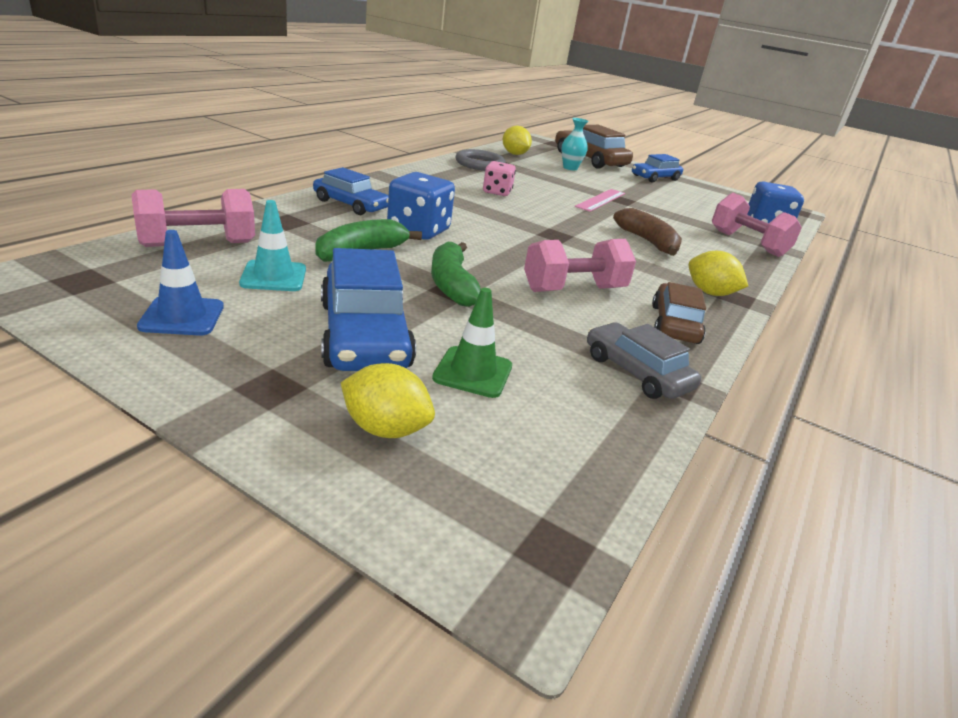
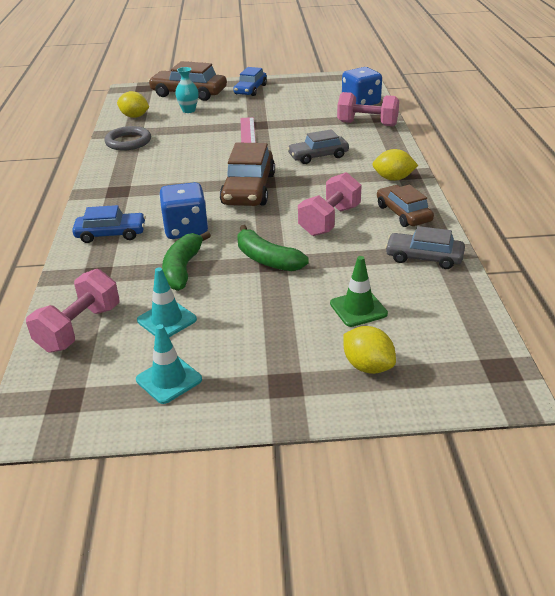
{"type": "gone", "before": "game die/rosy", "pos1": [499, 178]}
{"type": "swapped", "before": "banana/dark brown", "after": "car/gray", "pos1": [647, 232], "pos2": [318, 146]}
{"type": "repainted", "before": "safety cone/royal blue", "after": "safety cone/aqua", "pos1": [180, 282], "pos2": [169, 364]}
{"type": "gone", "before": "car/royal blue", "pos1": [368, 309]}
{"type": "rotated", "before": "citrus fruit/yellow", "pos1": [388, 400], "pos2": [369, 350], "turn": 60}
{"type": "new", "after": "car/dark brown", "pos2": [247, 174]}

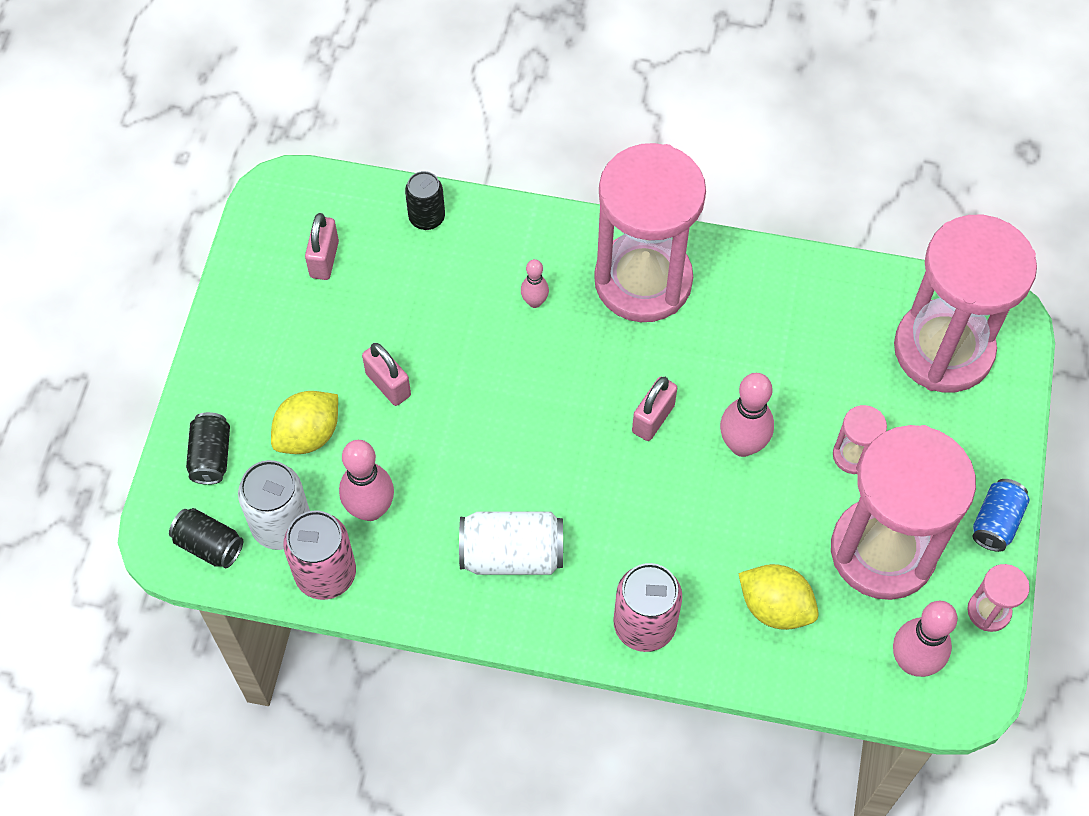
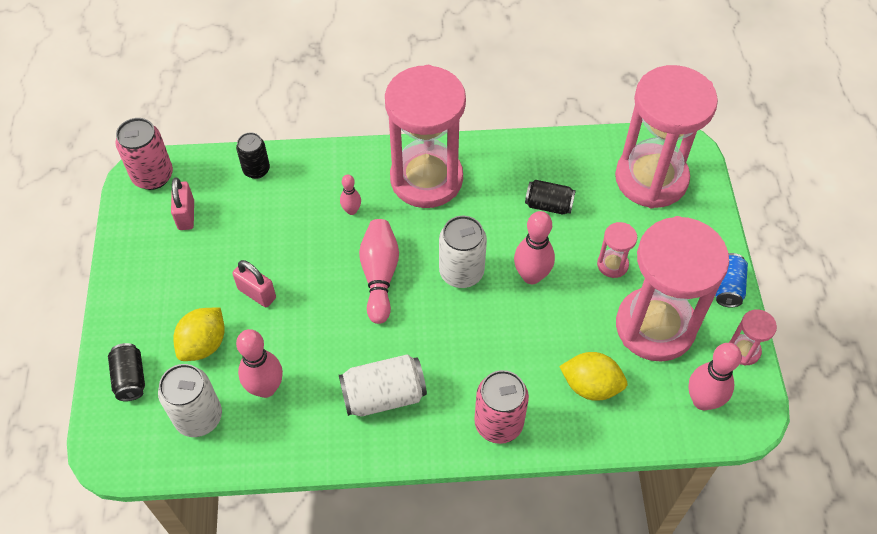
{"type": "swapped", "before": "padlock/rosy", "after": "soda can/snow-white", "pos1": [654, 409], "pos2": [463, 252]}
{"type": "shifted", "before": "soda can/ebony", "pos1": [206, 538], "pos2": [550, 197]}
{"type": "shifted", "before": "soda can/rosy", "pos1": [319, 555], "pos2": [144, 154]}
{"type": "new", "after": "skittle/rosy", "pos2": [379, 271]}

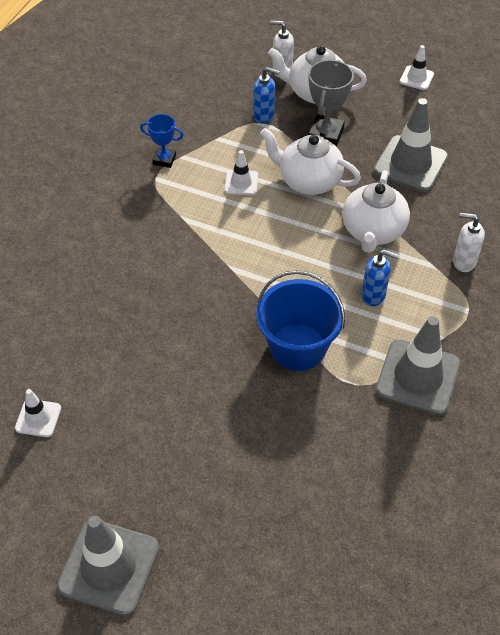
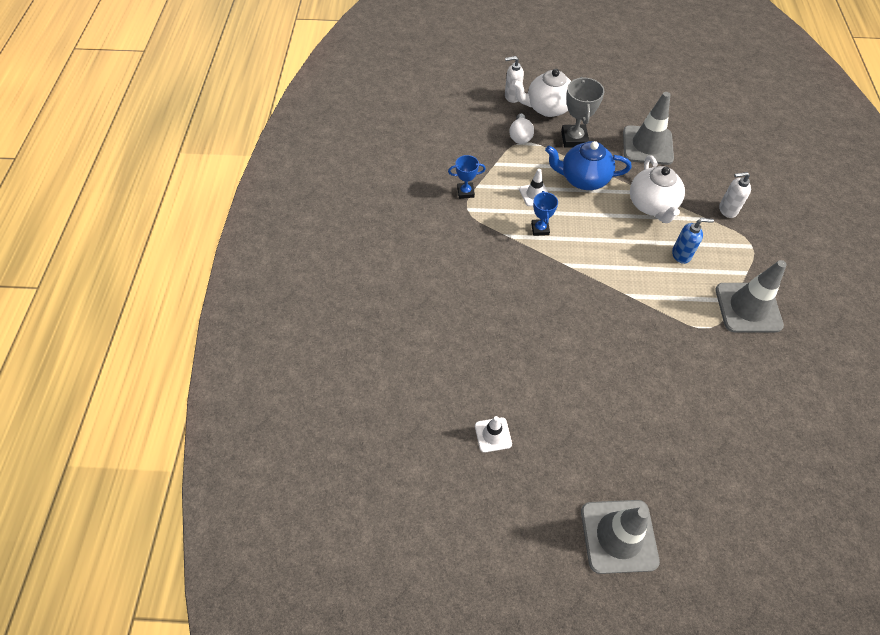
{"type": "gone", "before": "safety cone/snow-white", "pos1": [417, 67]}
{"type": "swapped", "before": "pump bottle/royal blue", "after": "bulb/snow-white", "pos1": [266, 95], "pos2": [521, 128]}
{"type": "repainted", "before": "china teapot/snow-white", "after": "china teapot/royal blue", "pos1": [310, 161], "pos2": [588, 165]}
{"type": "gone", "before": "bucket/royal blue", "pos1": [300, 320]}
{"type": "new", "after": "award cup/royal blue", "pos2": [544, 213]}

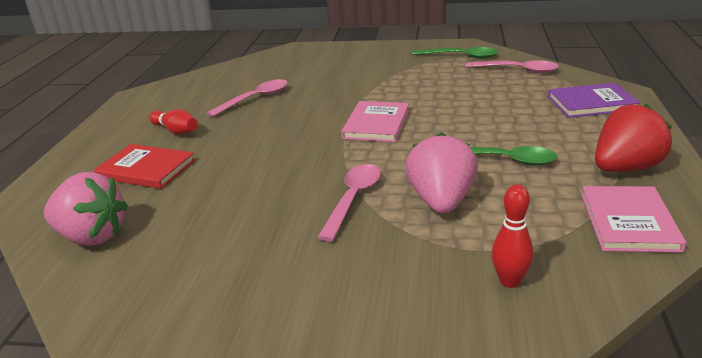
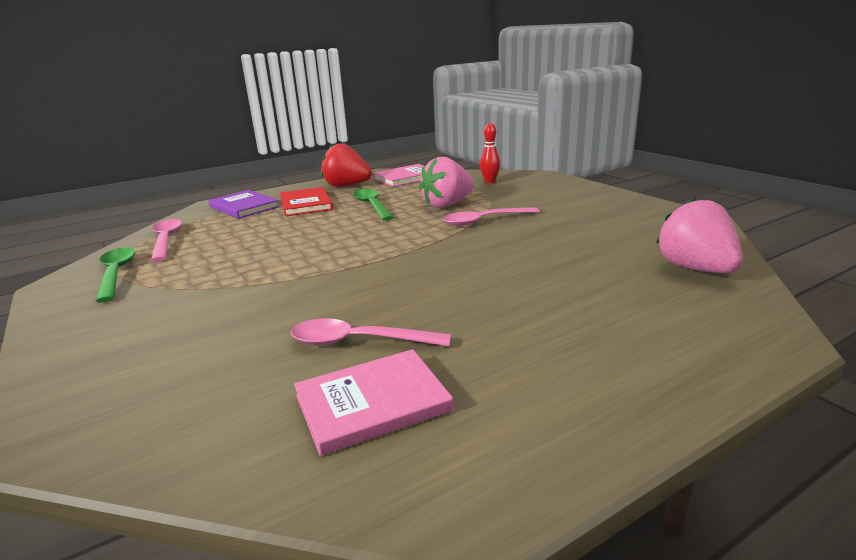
{"type": "shifted", "before": "hardcover/rosy", "pos1": [375, 121], "pos2": [373, 402]}
{"type": "gone", "before": "skittle/crimson", "pos1": [173, 122]}
{"type": "shifted", "before": "hardcover/crimson", "pos1": [144, 166], "pos2": [306, 201]}

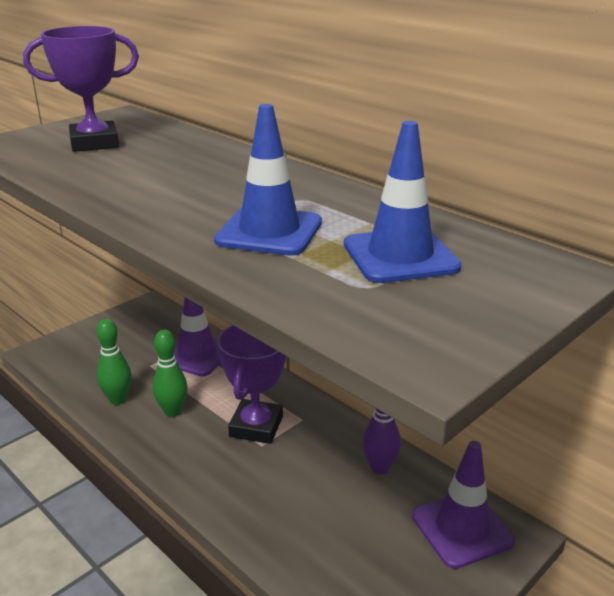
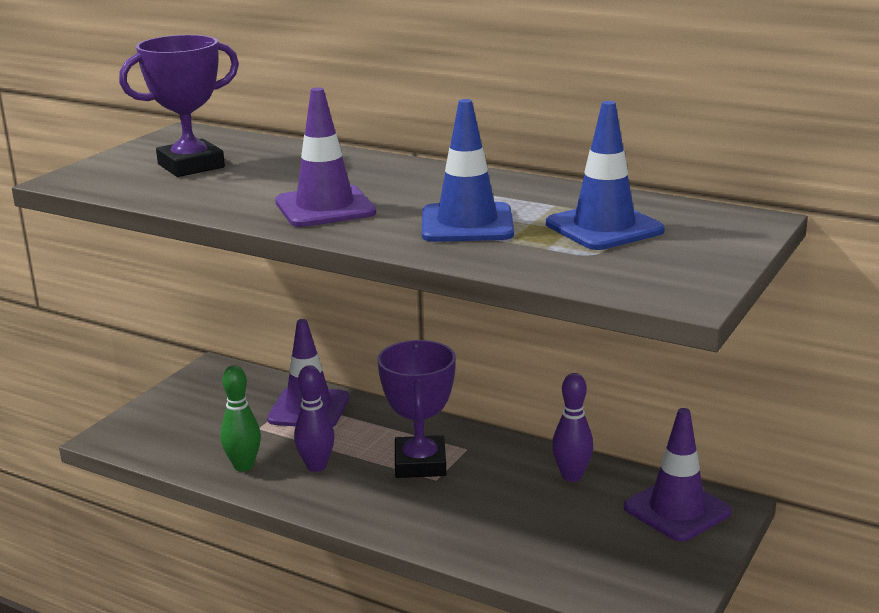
{"type": "repainted", "before": "skittle/emerald", "after": "skittle/violet", "pos1": [170, 373], "pos2": [314, 418]}
{"type": "new", "after": "safety cone/violet", "pos2": [325, 157]}

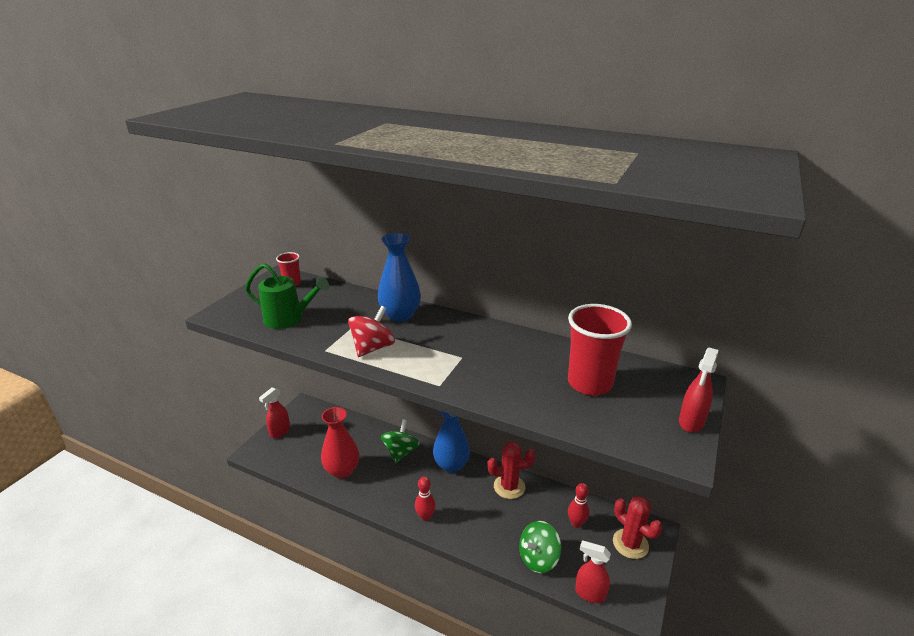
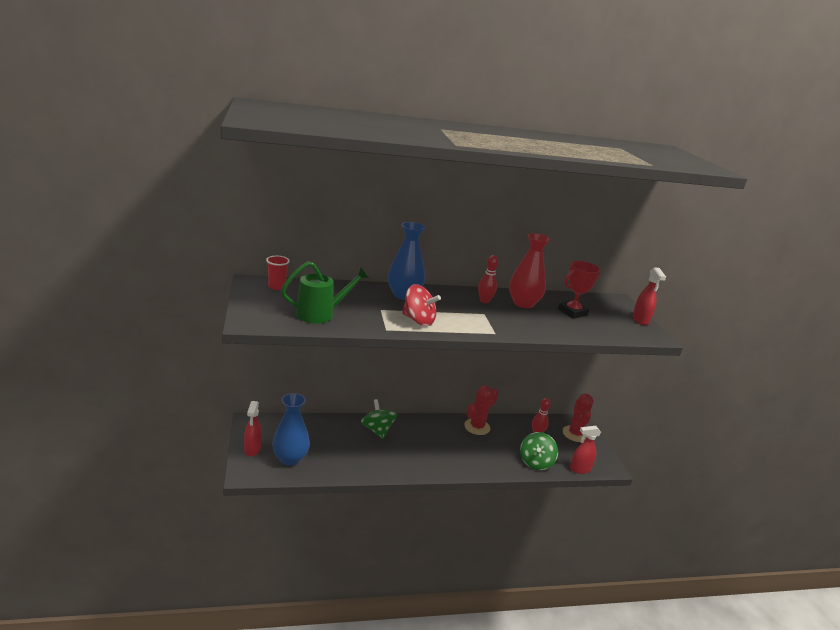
{"type": "swapped", "before": "cup/crimson", "after": "award cup/crimson", "pos1": [600, 350], "pos2": [579, 290]}
{"type": "rotated", "before": "toy top/crimson", "pos1": [371, 331], "pos2": [421, 305], "turn": 120}
{"type": "shifted", "before": "tall vase/crimson", "pos1": [340, 443], "pos2": [530, 270]}
{"type": "shifted", "before": "tall vase/royal blue", "pos1": [451, 442], "pos2": [291, 429]}
{"type": "shifted", "before": "skittle/crimson", "pos1": [425, 498], "pos2": [488, 279]}
{"type": "rotated", "before": "cactus/crimson", "pos1": [637, 527], "pos2": [578, 418], "turn": 75}

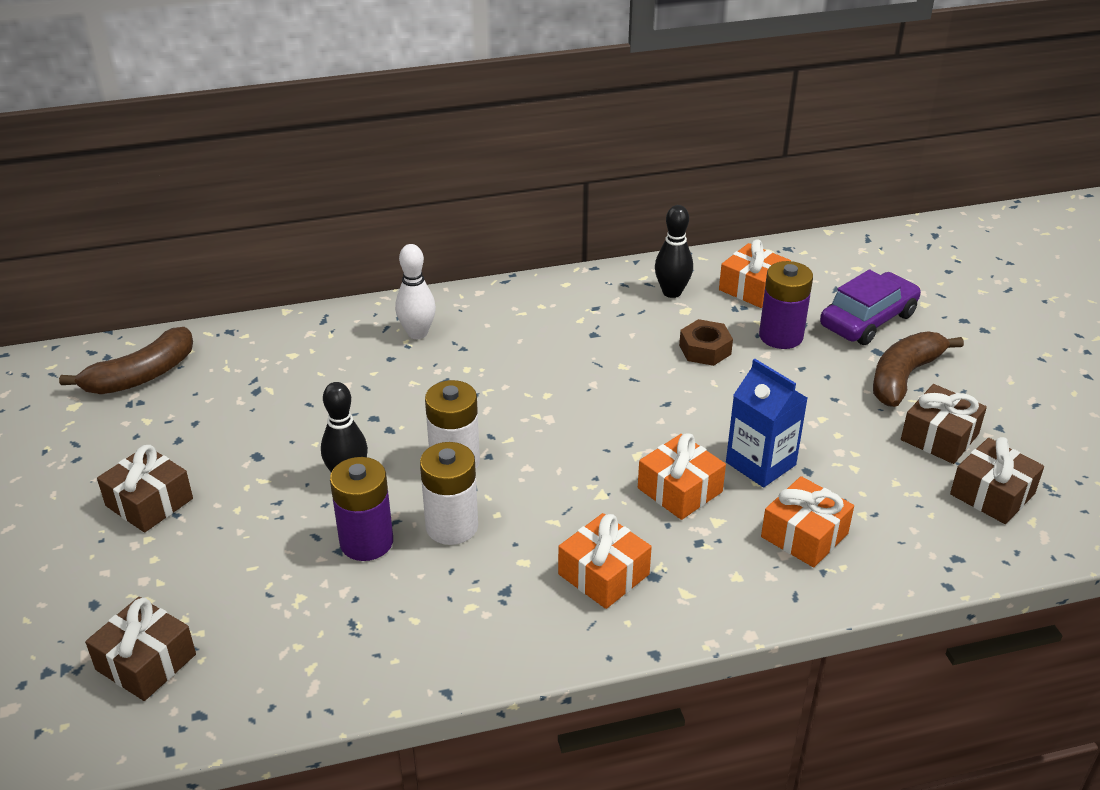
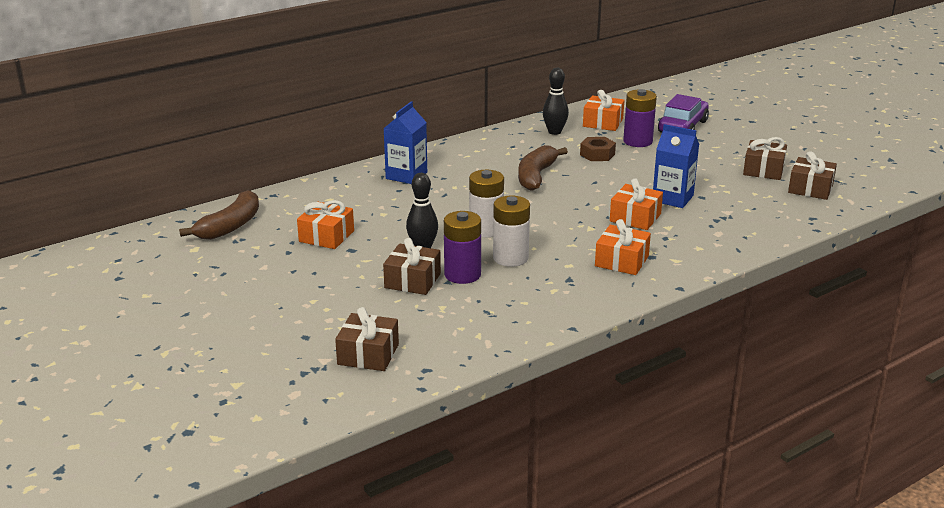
{"type": "swapped", "before": "skittle/snow-white", "after": "juice carton/royal blue", "pos1": [415, 291], "pos2": [405, 142]}
{"type": "shifted", "before": "banana/dark brown", "pos1": [918, 369], "pos2": [543, 168]}
{"type": "shifted", "before": "present/dark brown", "pos1": [145, 489], "pos2": [412, 266]}
{"type": "shifted", "before": "present/orange", "pos1": [807, 521], "pos2": [325, 224]}

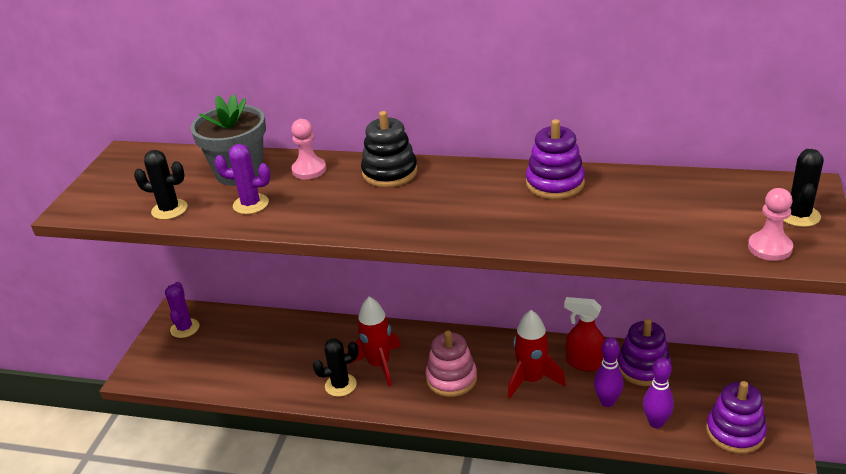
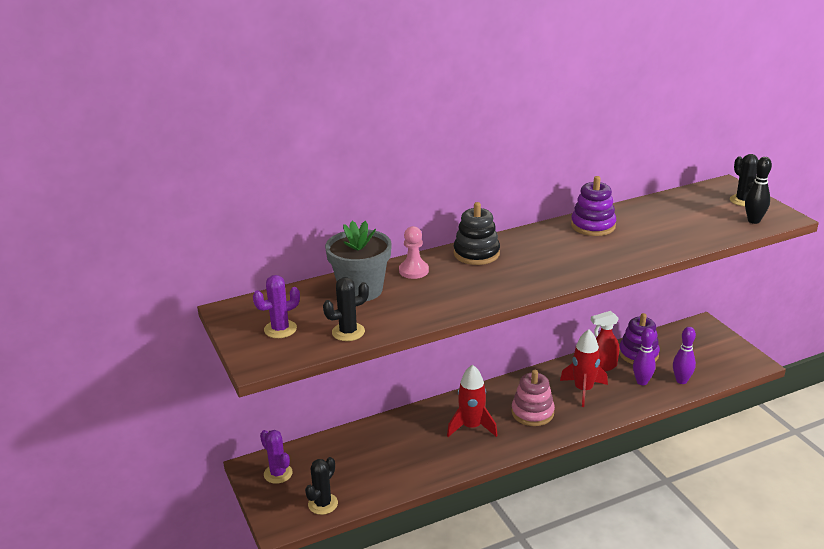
{"type": "shifted", "before": "cactus/violet", "pos1": [242, 179], "pos2": [276, 306]}
{"type": "swapped", "before": "pawn/rosy", "after": "skittle/ebony", "pos1": [770, 224], "pos2": [758, 190]}
{"type": "shifted", "before": "cactus/ebony", "pos1": [335, 367], "pos2": [321, 486]}
{"type": "gone", "before": "stacking toy/violet", "pos1": [736, 417]}

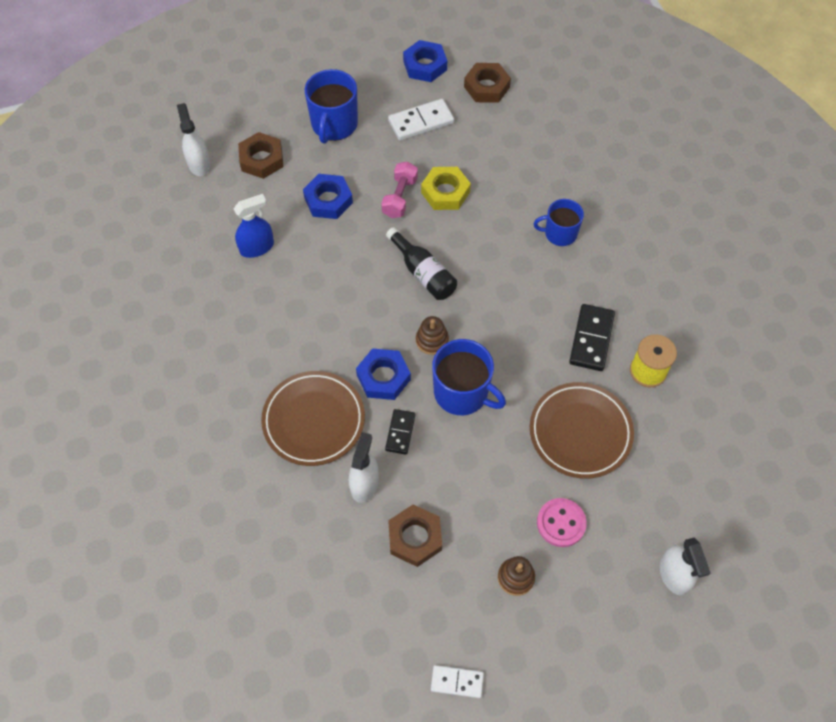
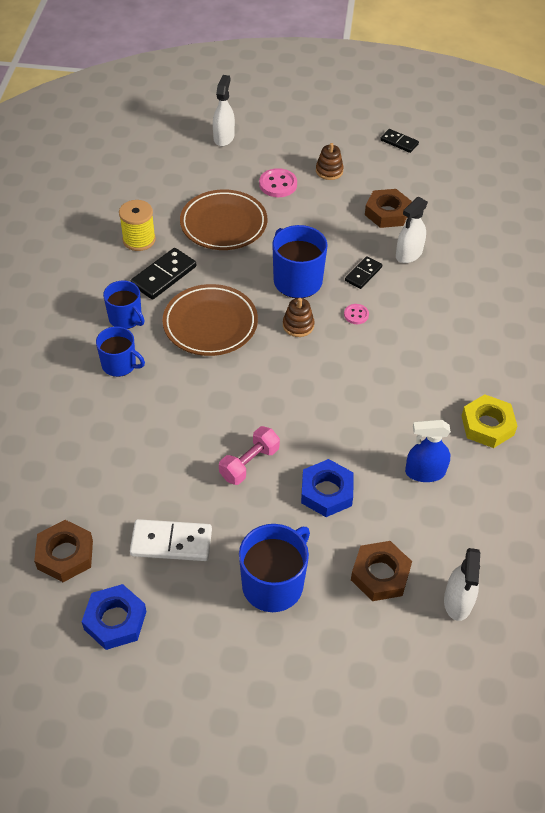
{"type": "shifted", "before": "hex nut/yellow", "pos1": [446, 188], "pos2": [489, 421]}
{"type": "gone", "before": "flask/ebony", "pos1": [421, 263]}
{"type": "swapped", "before": "hex nut/royal blue", "after": "sewing button/rosy", "pos1": [383, 374], "pos2": [356, 314]}
{"type": "shifted", "before": "dinner plate/dark brown", "pos1": [313, 418], "pos2": [210, 320]}
{"type": "repainted", "before": "domino tile/snow-white", "after": "domino tile/ebony", "pos1": [457, 681], "pos2": [399, 141]}
{"type": "new", "after": "coffee mug/royal blue", "pos2": [124, 305]}

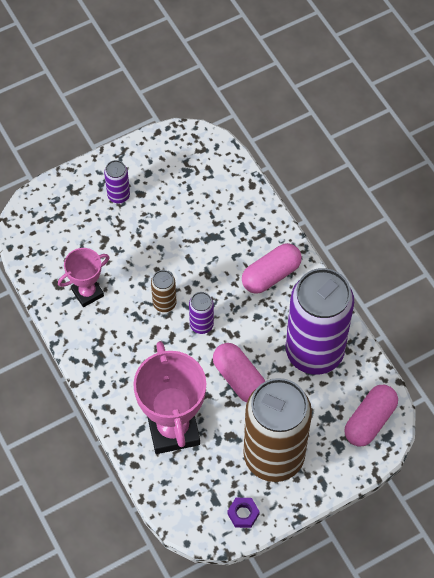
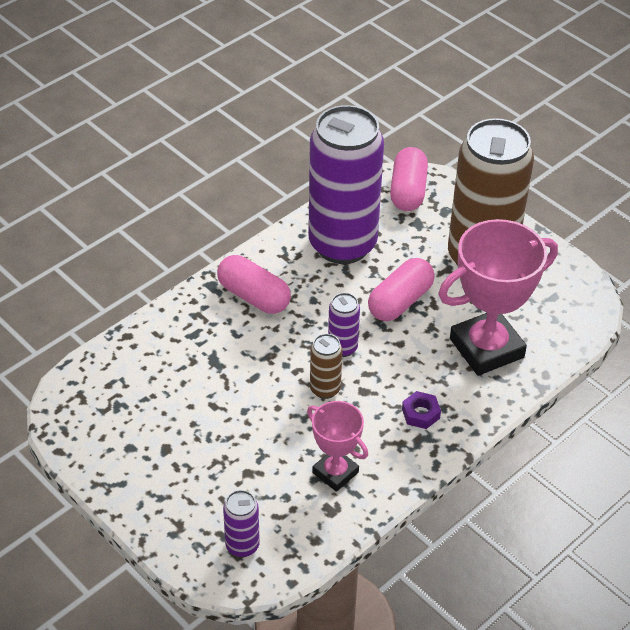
{"type": "shifted", "before": "soda can/violet", "pos1": [117, 182], "pos2": [241, 523]}
{"type": "rotated", "before": "pill/rosy", "pos1": [371, 416], "pos2": [409, 179], "turn": 75}
{"type": "shifted", "before": "hex nut/violet", "pos1": [243, 513], "pos2": [421, 410]}

